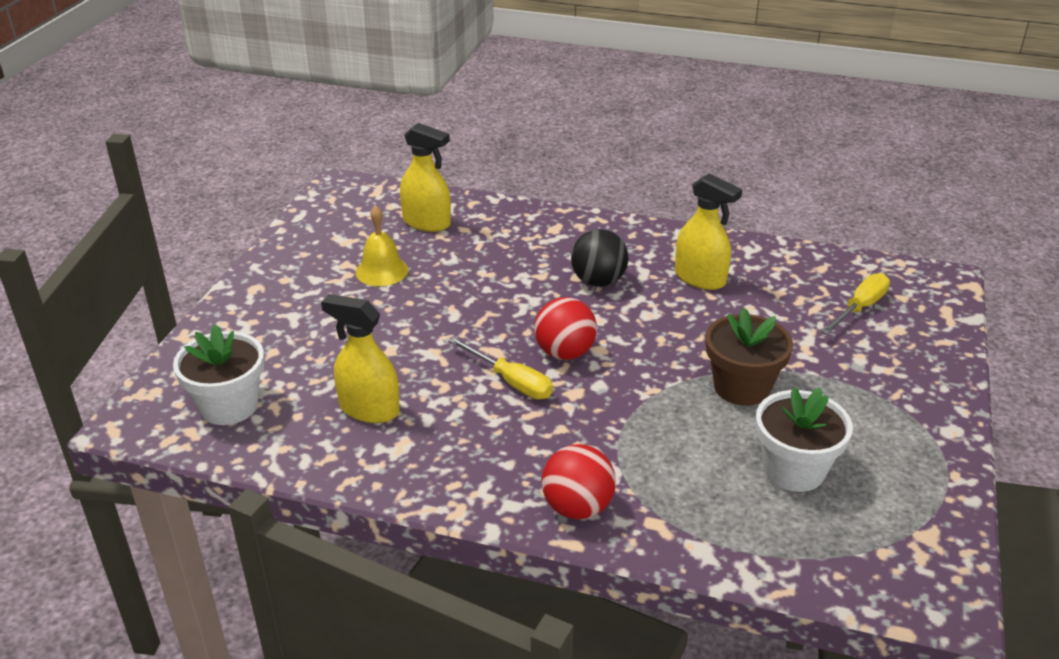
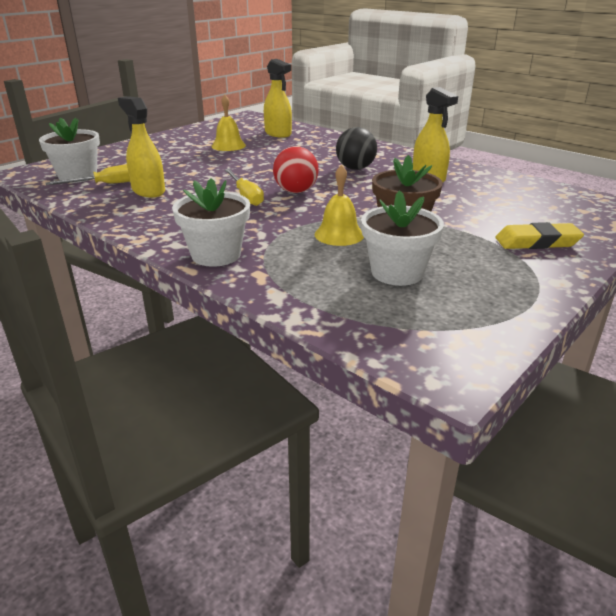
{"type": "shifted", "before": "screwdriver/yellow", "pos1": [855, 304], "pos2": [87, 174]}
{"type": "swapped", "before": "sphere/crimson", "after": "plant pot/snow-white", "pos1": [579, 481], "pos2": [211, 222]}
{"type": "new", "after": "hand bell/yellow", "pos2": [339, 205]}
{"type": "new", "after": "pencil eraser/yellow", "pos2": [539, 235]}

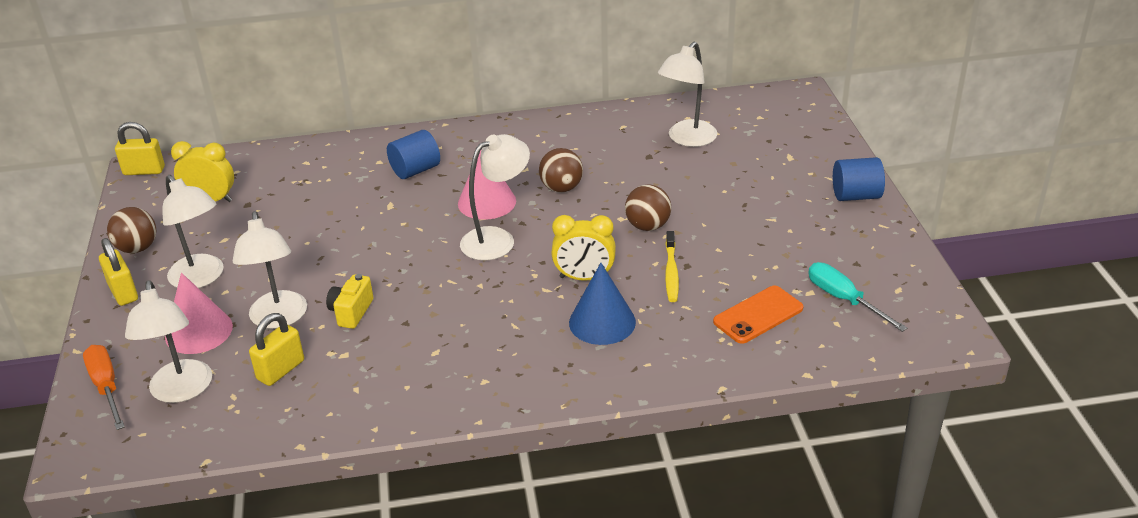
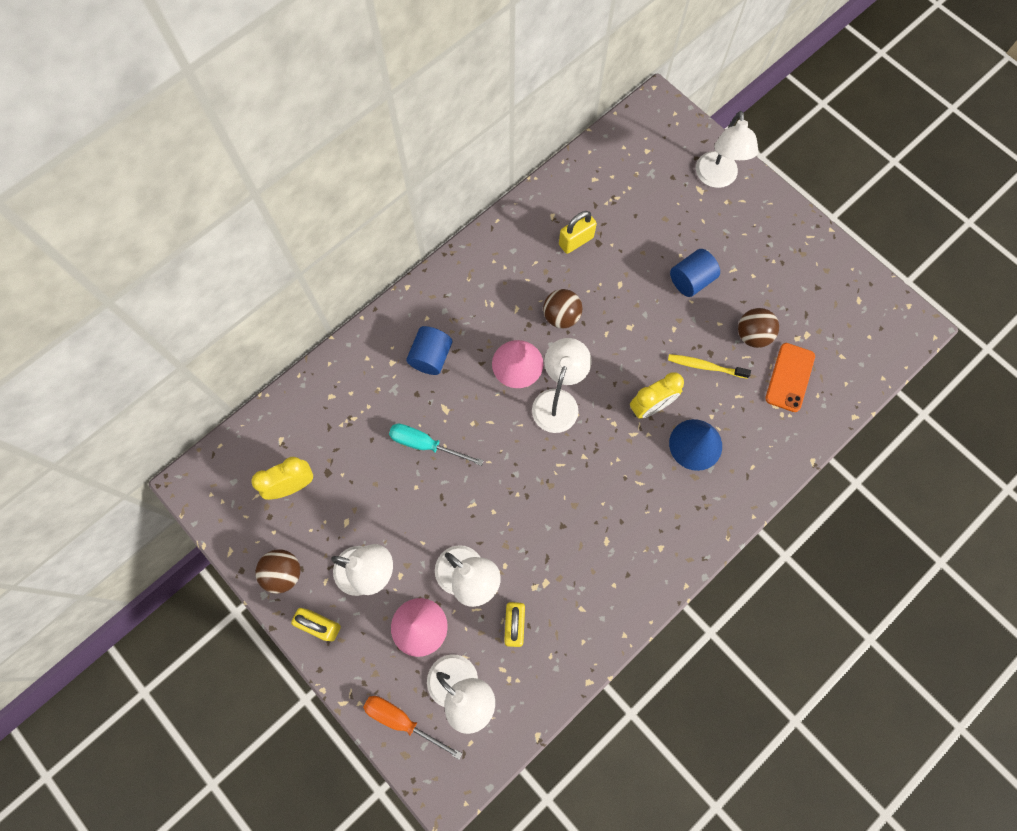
{"type": "shifted", "before": "desk lamp/snow-white", "pos1": [687, 94], "pos2": [727, 149]}
{"type": "shifted", "before": "padlock/yellow", "pos1": [140, 148], "pos2": [578, 232]}
{"type": "shifted", "before": "solid cylinder/royal blue", "pos1": [859, 179], "pos2": [695, 273]}
{"type": "shifted", "before": "sphere/dark brown", "pos1": [648, 208], "pos2": [758, 328]}
{"type": "rotated", "before": "toothbrush/yellow", "pos1": [672, 266], "pos2": [709, 366], "turn": 135}
{"type": "shifted", "before": "screwdriver/aqua", "pos1": [857, 297], "pos2": [436, 445]}
{"type": "gone", "before": "photo camera/yellow", "pos1": [349, 301]}

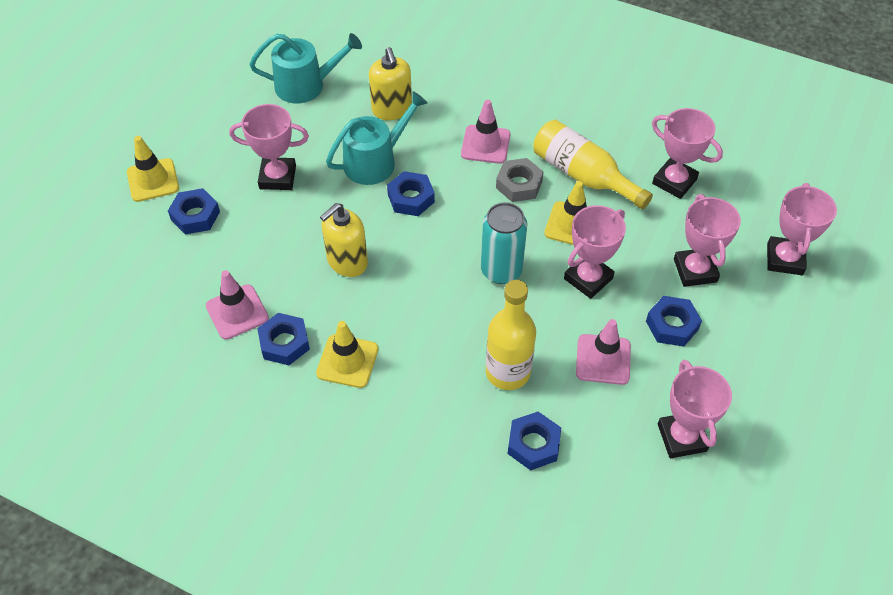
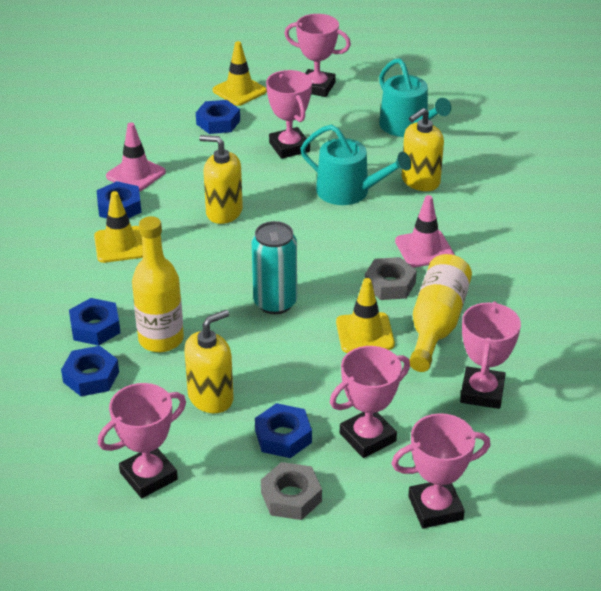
{"type": "shifted", "before": "hex nut/royal blue", "pos1": [411, 193], "pos2": [95, 322]}
{"type": "shifted", "before": "award cup/rosy", "pos1": [595, 252], "pos2": [317, 55]}
{"type": "swapped", "before": "safety cone/rosy", "after": "pump bottle/yellow", "pos1": [603, 352], "pos2": [209, 361]}
{"type": "new", "after": "hex nut/gray", "pos2": [291, 491]}

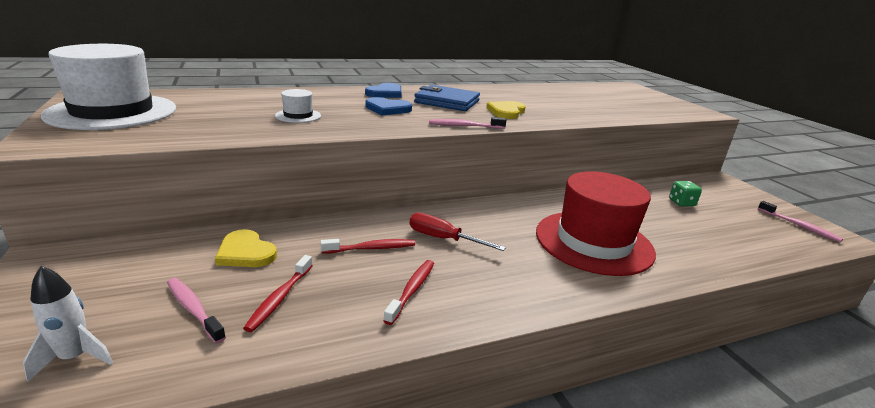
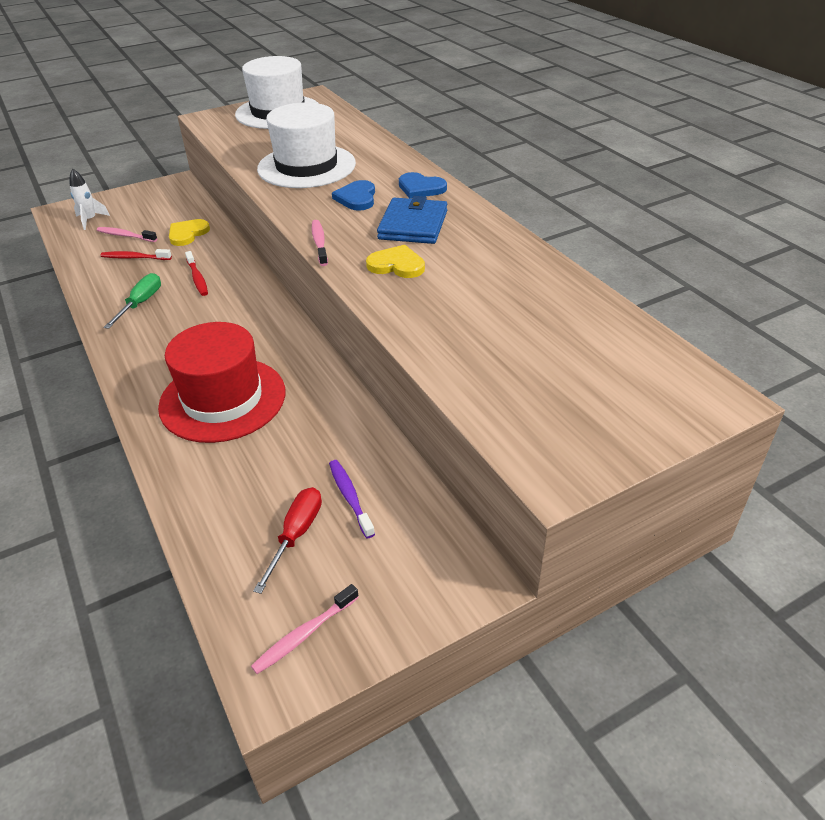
{"type": "scaled", "before": "hat/snow-white", "pos1": [298, 106], "pos2": [306, 145], "scale": 2.38}
{"type": "swapped", "before": "game die/emerald", "after": "toothbrush/violet", "pos1": [685, 193], "pos2": [352, 499]}
{"type": "shifted", "before": "screwdriver/crimson", "pos1": [458, 231], "pos2": [287, 540]}
{"type": "swapped", "before": "toothbrush/crimson", "after": "screwdriver/emerald", "pos1": [408, 292], "pos2": [132, 301]}
{"type": "rotated", "before": "toothbrush/rosy", "pos1": [196, 311], "pos2": [127, 234], "turn": -105}

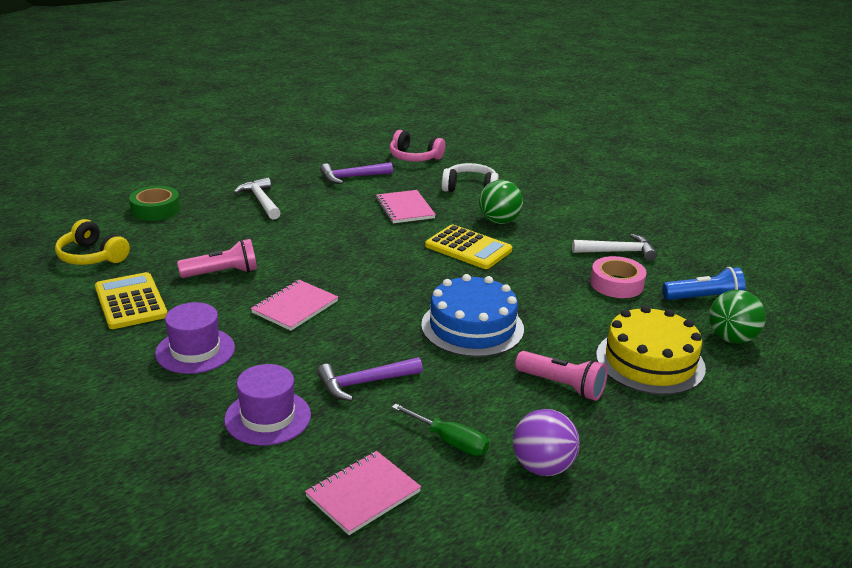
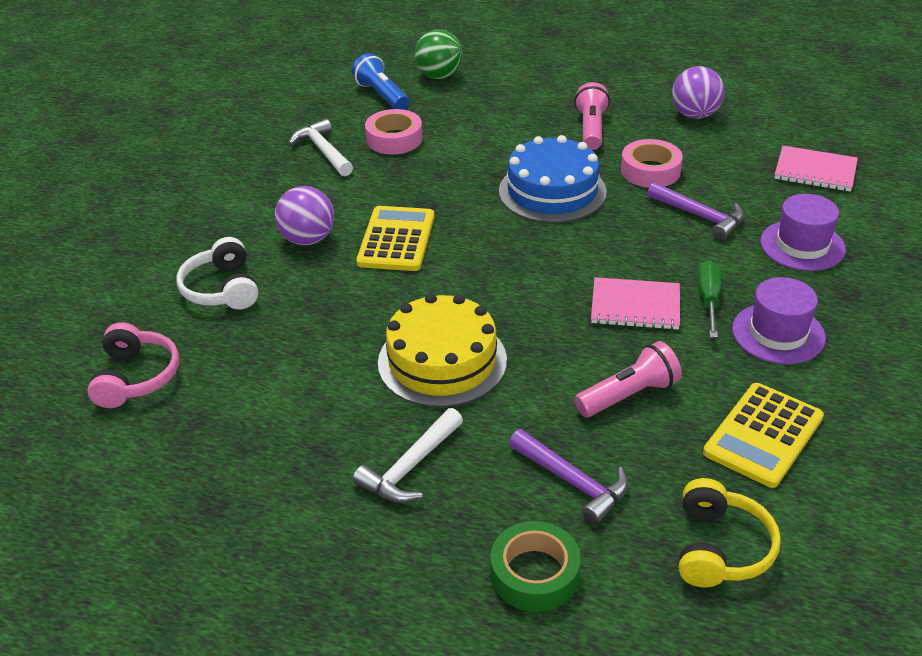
{"type": "shifted", "before": "hammer/violet", "pos1": [356, 173], "pos2": [568, 477]}
{"type": "repainted", "before": "sphere/emerald", "after": "sphere/violet", "pos1": [501, 202], "pos2": [304, 215]}
{"type": "gone", "before": "exercise book/rosy", "pos1": [406, 206]}
{"type": "rotated", "before": "flashlight/rosy", "pos1": [217, 258], "pos2": [628, 379], "turn": 105}
{"type": "shifted", "before": "gateau/yellow", "pos1": [651, 350], "pos2": [442, 350]}
{"type": "shifted", "before": "screwdriver/emerald", "pos1": [440, 429], "pos2": [709, 299]}
{"type": "new", "after": "roll of tape/rosy", "pos2": [652, 163]}

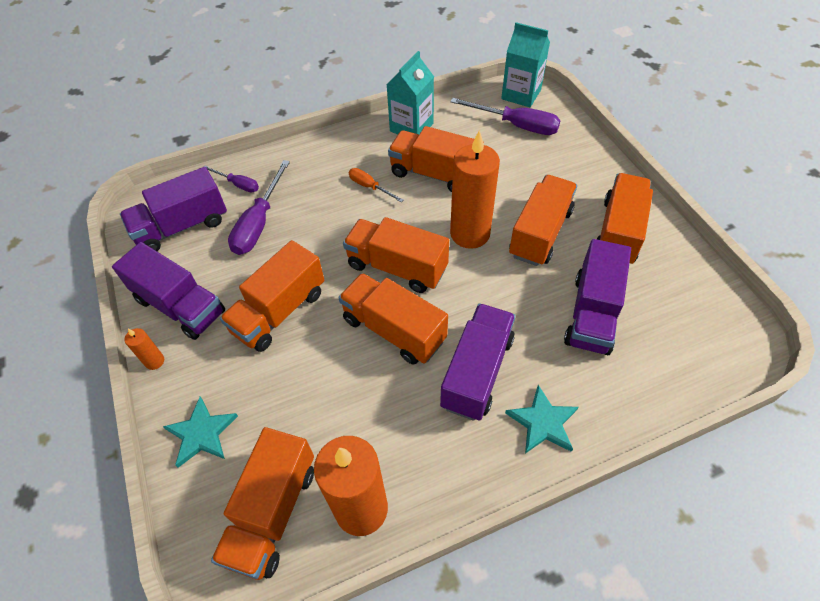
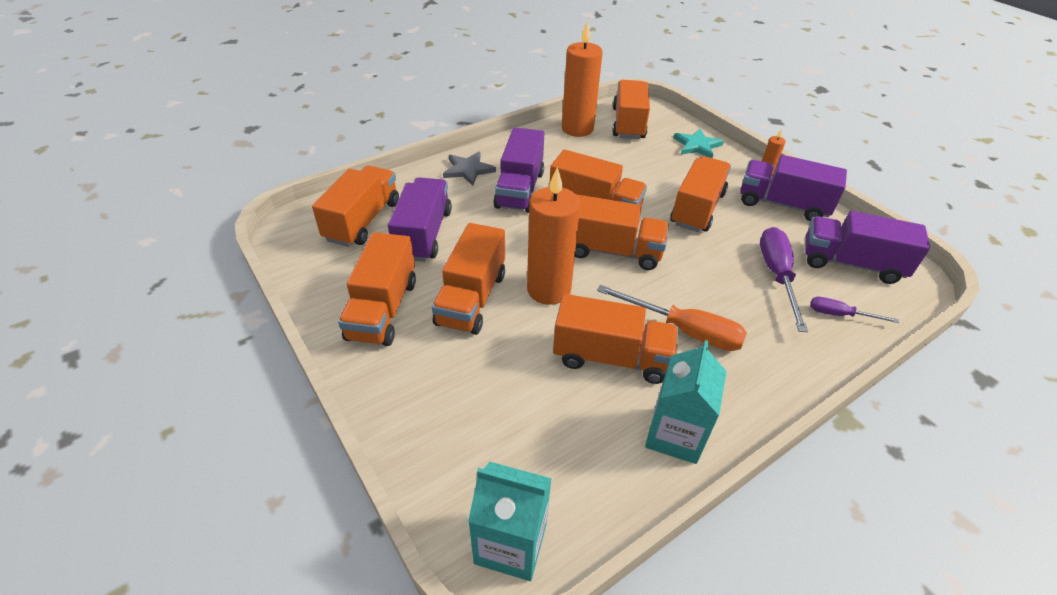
{"type": "gone", "before": "screwdriver/violet", "pos1": [505, 116]}
{"type": "rotated", "before": "toy truck/violet", "pos1": [173, 209], "pos2": [867, 247], "turn": -120}
{"type": "scaled", "before": "screwdriver/orange", "pos1": [376, 185], "pos2": [672, 318], "scale": 1.79}
{"type": "repainted", "before": "star/aqua", "after": "star/gray", "pos1": [542, 419], "pos2": [469, 169]}
{"type": "new", "after": "toy truck/orange", "pos2": [355, 206]}

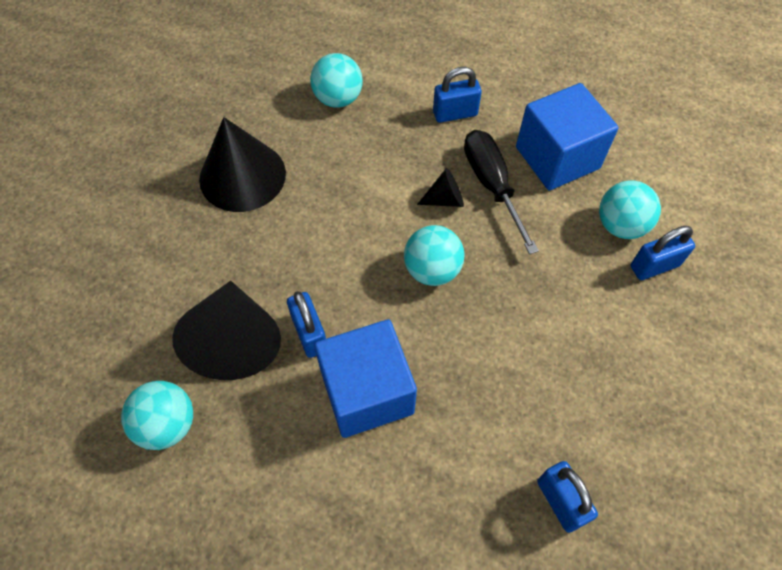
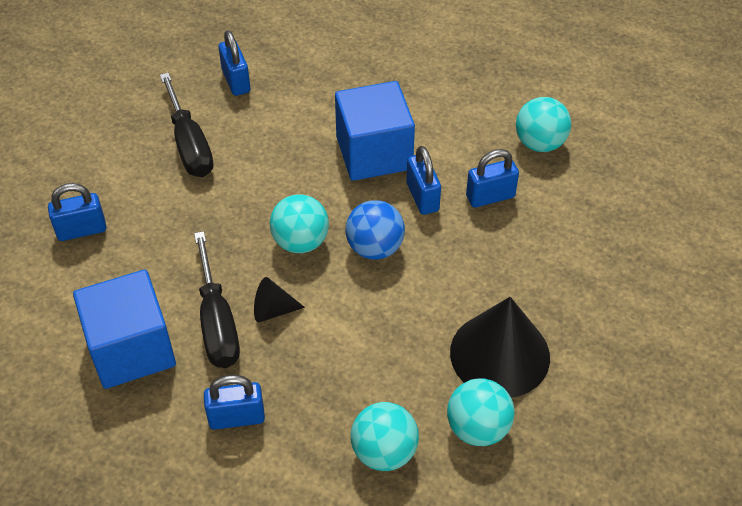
{"type": "shifted", "before": "sphere/aqua", "pos1": [630, 210], "pos2": [481, 412]}
{"type": "swapped", "before": "cone/ebony", "after": "padlock/royal blue", "pos1": [226, 330], "pos2": [492, 178]}
{"type": "new", "after": "screwdriver/ebony", "pos2": [187, 125]}
{"type": "new", "after": "sphere/royal blue", "pos2": [375, 230]}

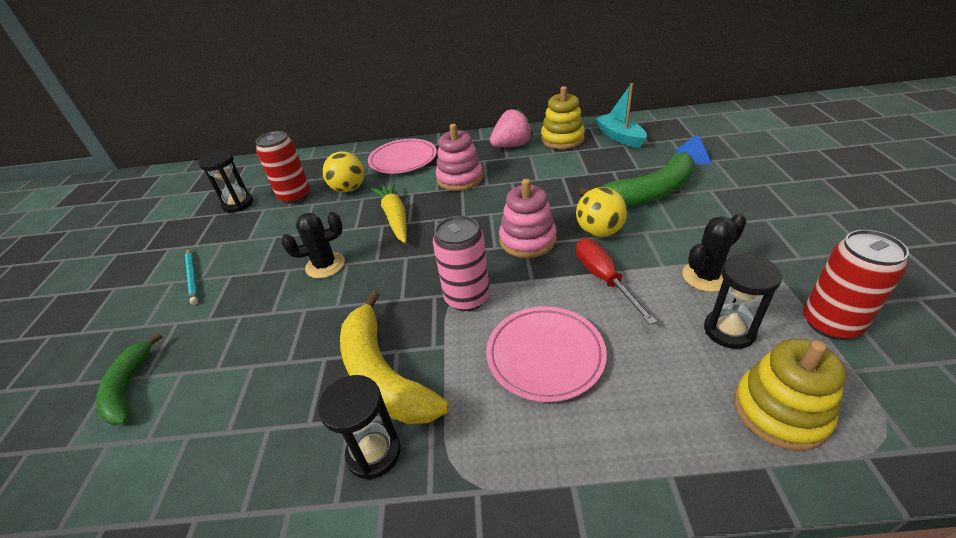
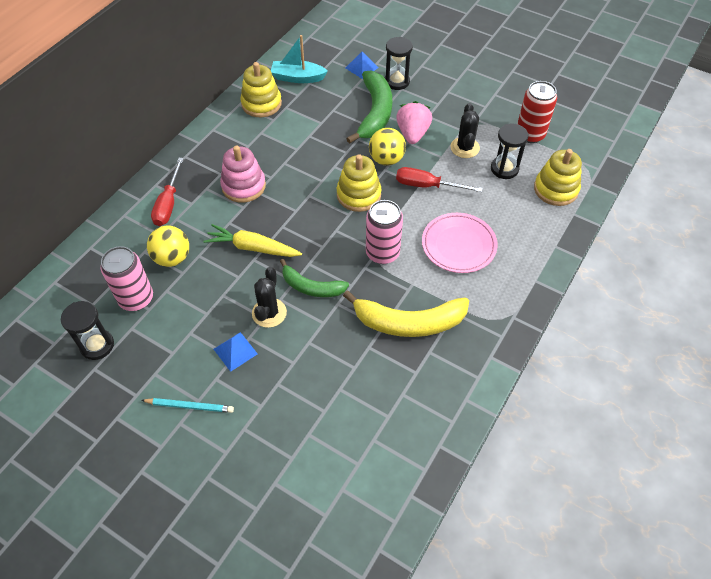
{"type": "shifted", "before": "berry/rosy", "pos1": [511, 127], "pos2": [414, 122]}
{"type": "repainted", "before": "soda can/crimson", "after": "soda can/rosy", "pos1": [282, 167], "pos2": [127, 278]}
{"type": "swapped", "before": "dinner plate/rosy", "after": "screwdriver/crimson", "pos1": [402, 156], "pos2": [167, 192]}
{"type": "repainted", "before": "stacking toy/rosy", "after": "stacking toy/yellow", "pos1": [528, 218], "pos2": [359, 183]}
{"type": "shifted", "before": "banana/emerald", "pos1": [129, 379], "pos2": [314, 278]}
{"type": "shifted", "before": "sandglass/ebony", "pos1": [359, 427], "pos2": [399, 63]}
{"type": "new", "after": "solid pyramid/royal blue", "pos2": [236, 352]}

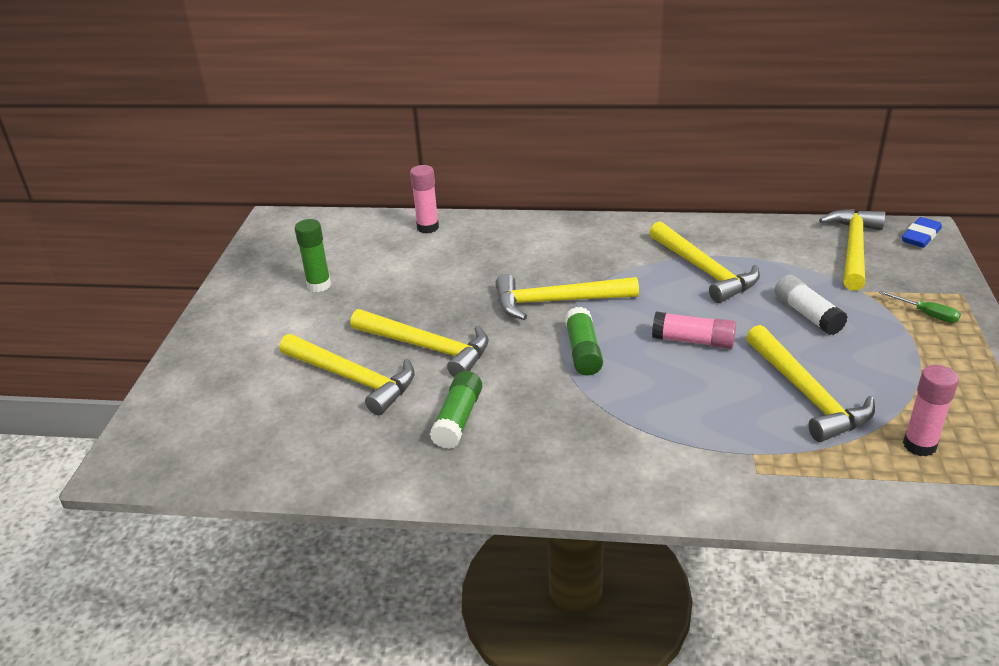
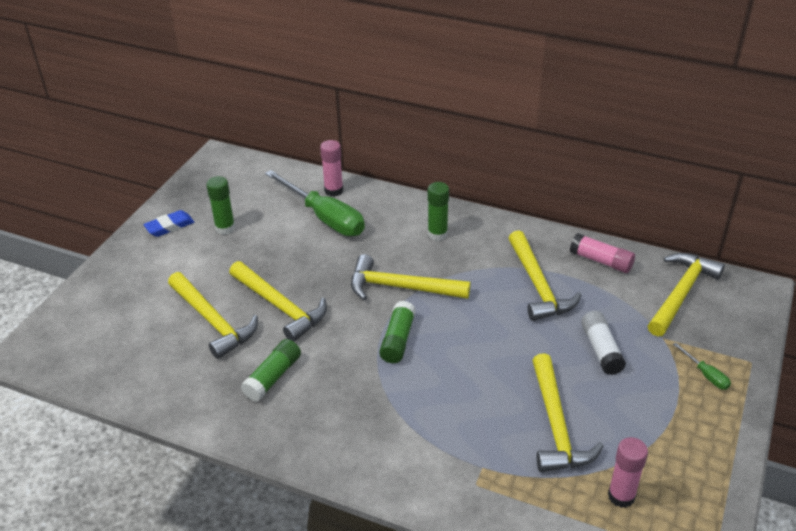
{"type": "shifted", "before": "pencil eraser/royal blue", "pos1": [922, 232], "pos2": [168, 223]}
{"type": "shifted", "before": "glue/rosy", "pos1": [694, 330], "pos2": [602, 253]}
{"type": "new", "after": "screwdriver/emerald", "pos2": [315, 203]}
{"type": "new", "after": "glue/emerald", "pos2": [438, 211]}

